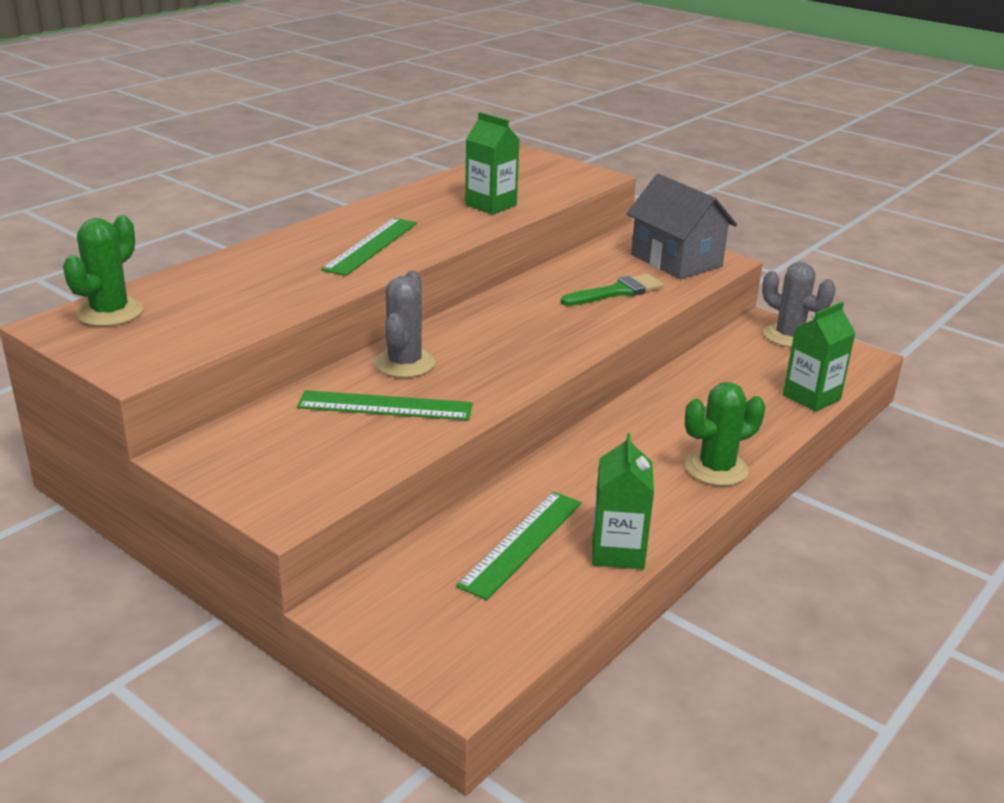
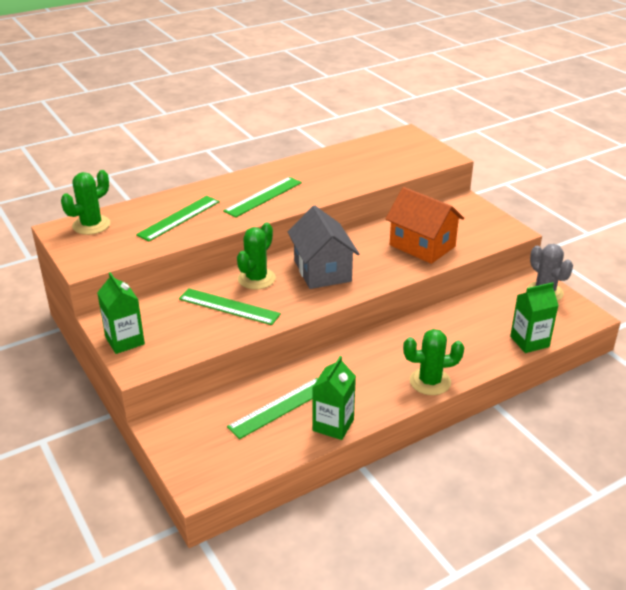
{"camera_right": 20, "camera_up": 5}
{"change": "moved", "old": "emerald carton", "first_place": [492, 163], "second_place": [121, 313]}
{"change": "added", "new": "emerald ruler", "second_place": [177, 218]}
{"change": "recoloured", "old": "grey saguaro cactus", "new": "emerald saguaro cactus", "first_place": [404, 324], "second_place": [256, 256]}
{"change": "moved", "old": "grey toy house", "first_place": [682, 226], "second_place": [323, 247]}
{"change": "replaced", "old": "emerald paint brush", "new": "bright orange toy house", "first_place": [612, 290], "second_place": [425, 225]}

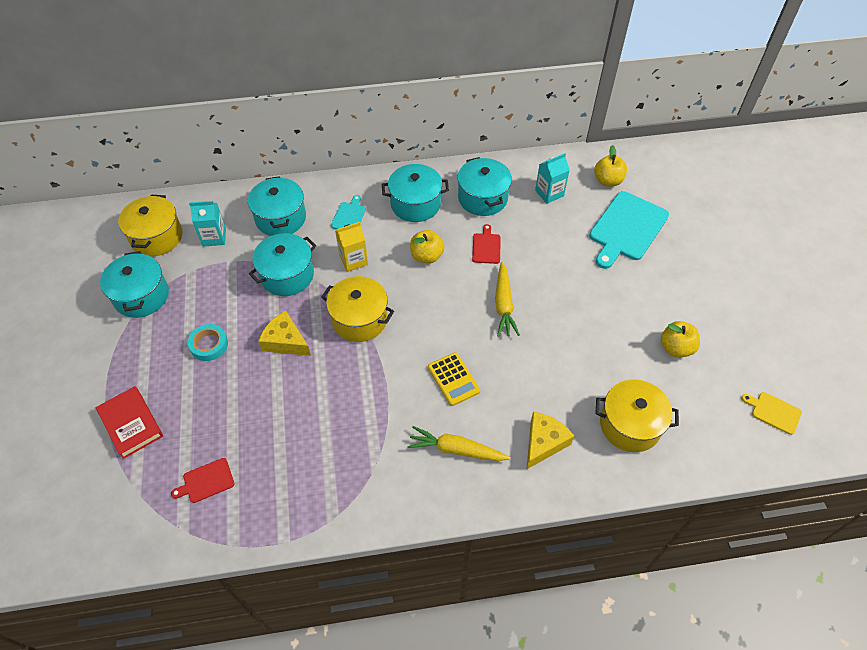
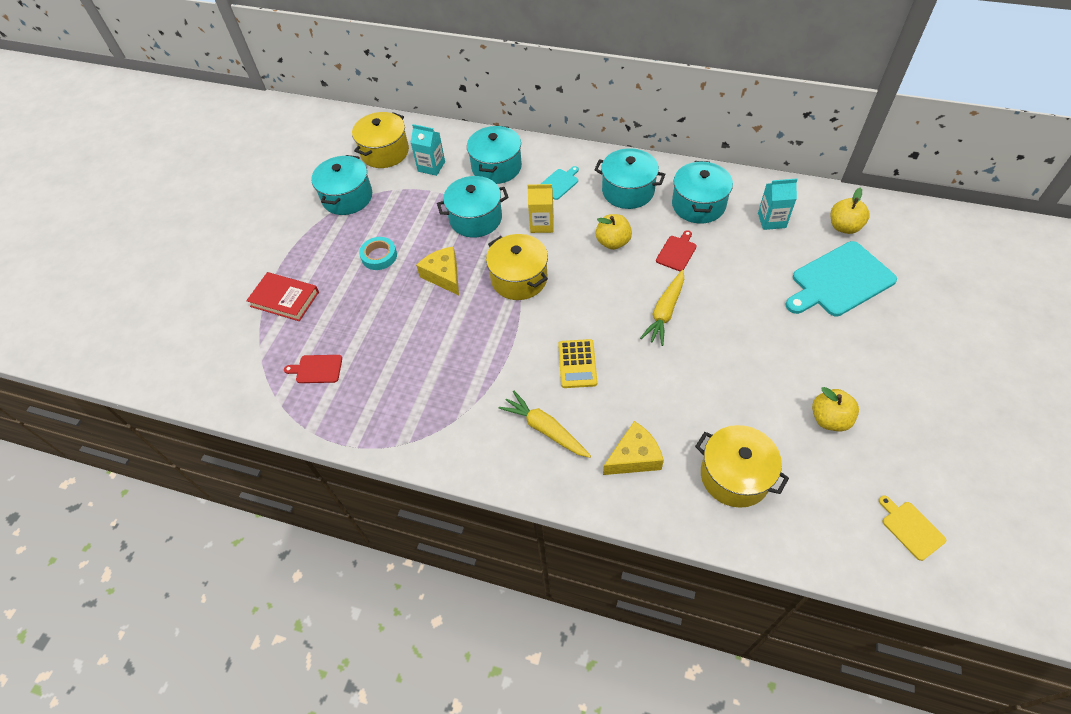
{"camera_right": 30, "camera_up": 0}
{"change": "turned", "old": "red hardback", "first_place": [129, 422], "second_place": [282, 296], "degrees": -60}

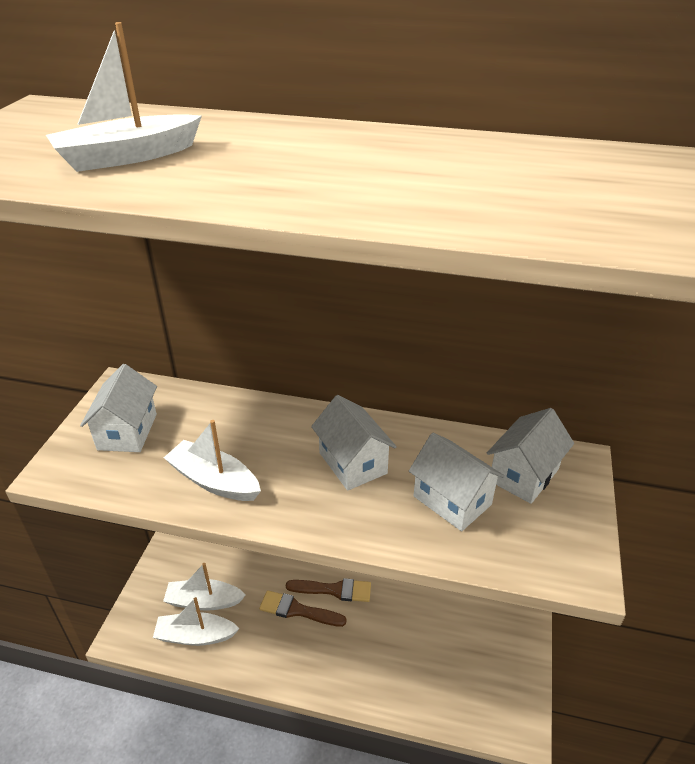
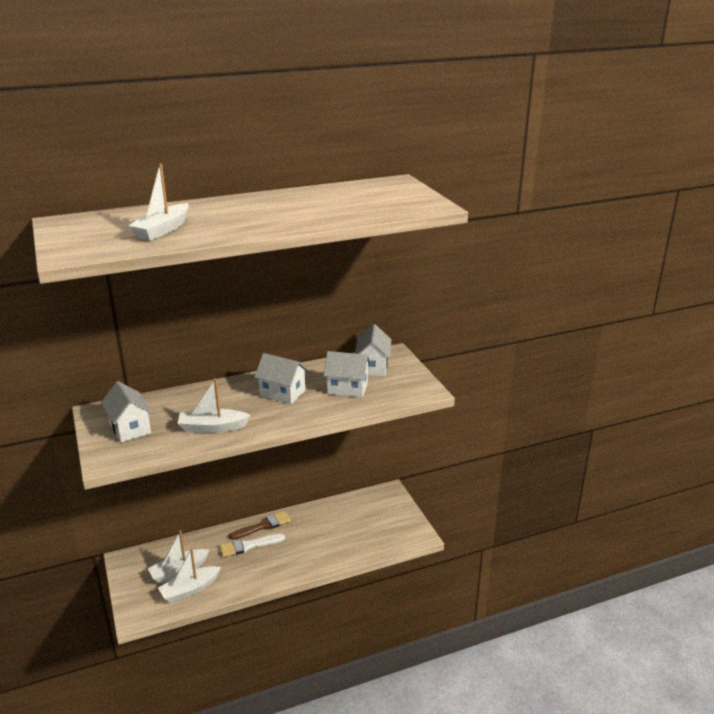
{"camera_right": -35, "camera_up": -10}
{"change": "recoloured", "old": "dark brown paint brush", "new": "snow-white paint brush", "first_place": [303, 608], "second_place": [252, 545]}

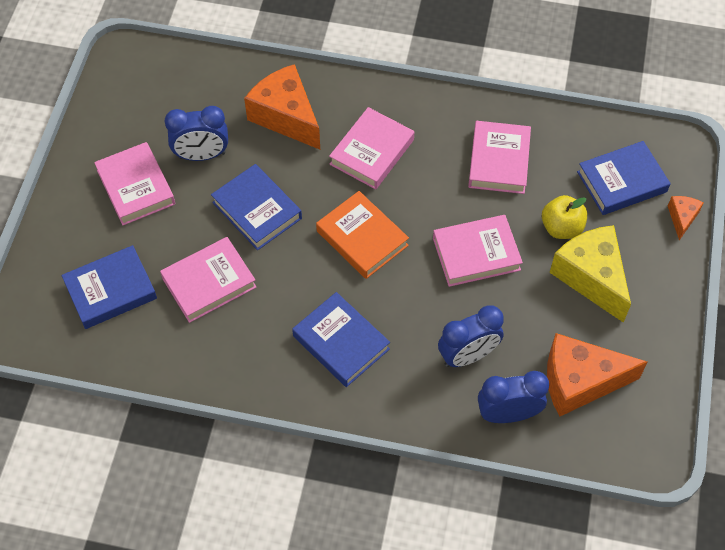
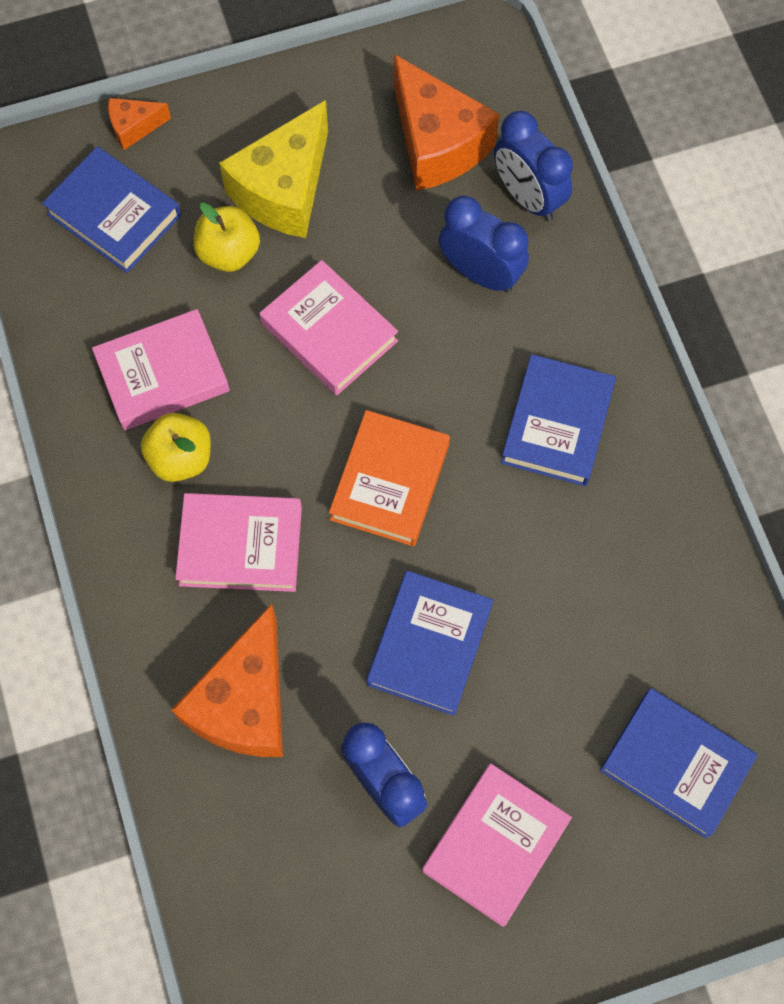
{"camera_right": -120, "camera_up": 10}
{"change": "added", "new": "bright yellow apple fruit", "second_place": [176, 447]}
{"change": "removed", "old": "pink hardback", "first_place": [208, 280]}

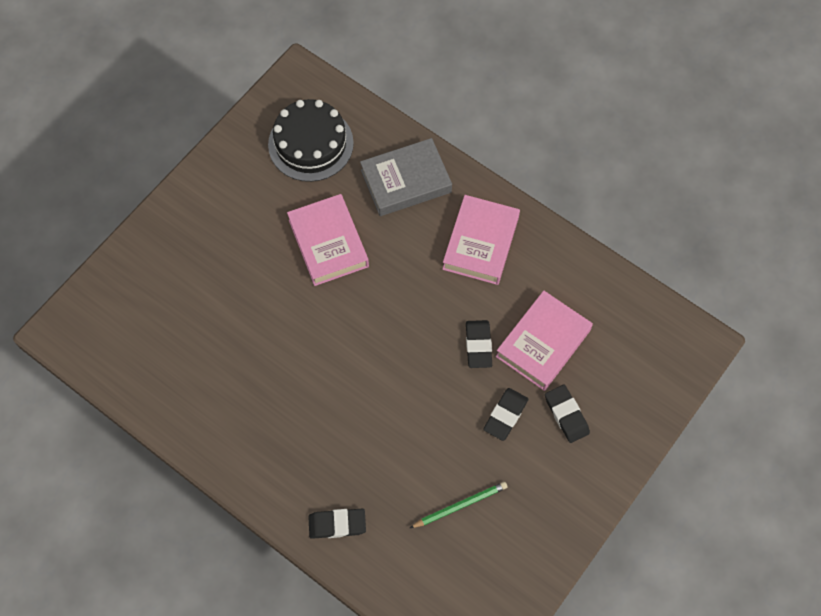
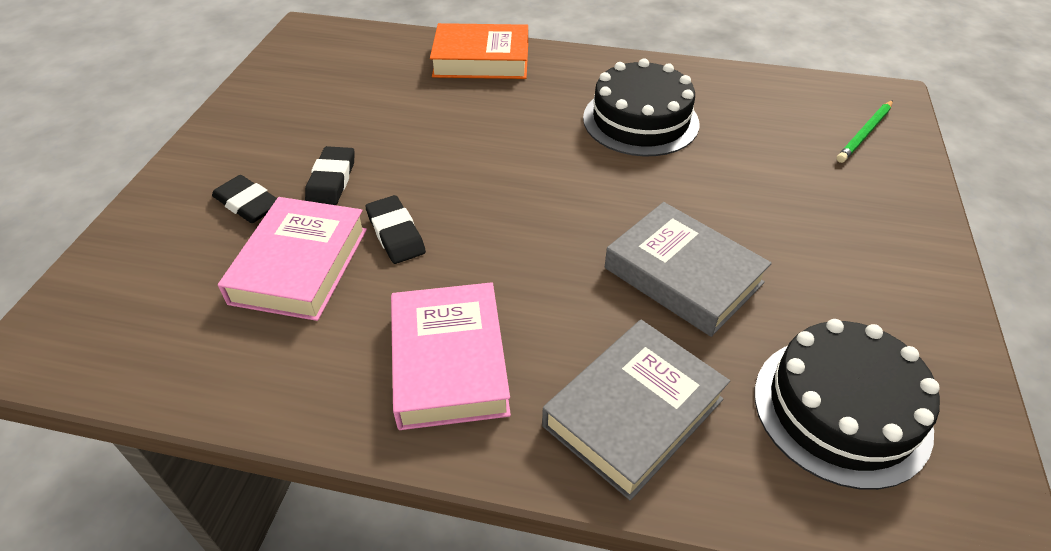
{"camera_right": 155, "camera_up": -20}
{"change": "replaced", "old": "ebony gum eraser", "new": "bright orange hardback", "first_place": [337, 524], "second_place": [479, 51]}
{"change": "added", "new": "ebony layer cake", "second_place": [641, 107]}
{"change": "recoloured", "old": "pink hardback", "new": "grey hardback", "first_place": [328, 240], "second_place": [688, 269]}
{"change": "moved", "old": "emerald pencil", "first_place": [459, 505], "second_place": [865, 131]}

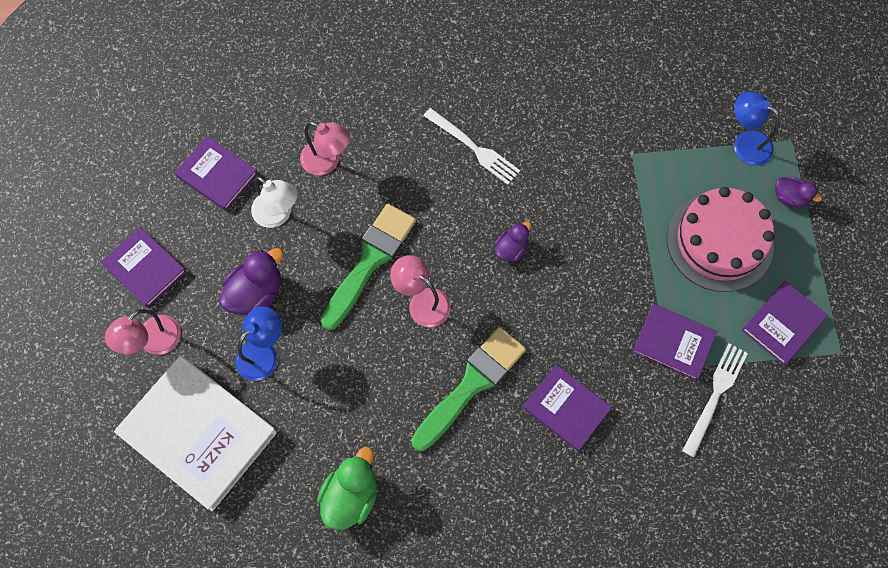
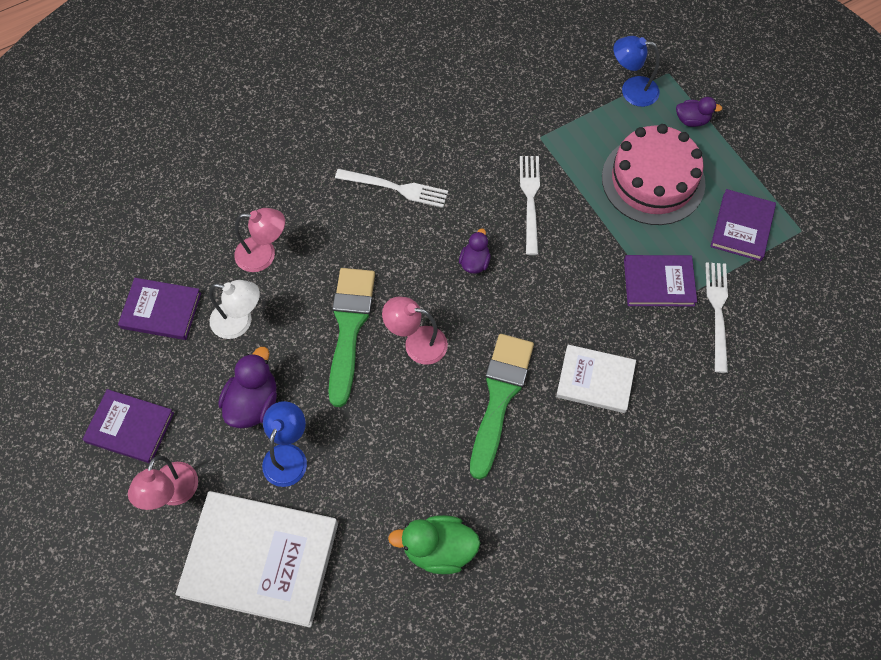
{"camera_right": -25, "camera_up": -5}
{"change": "turned", "old": "emerald duck", "first_place": [347, 488], "second_place": [434, 544], "degrees": -90}
{"change": "added", "new": "snow-white fork", "second_place": [530, 205]}
{"change": "recoloured", "old": "royal purple hardback", "new": "snow-white hardback", "first_place": [567, 408], "second_place": [596, 379]}

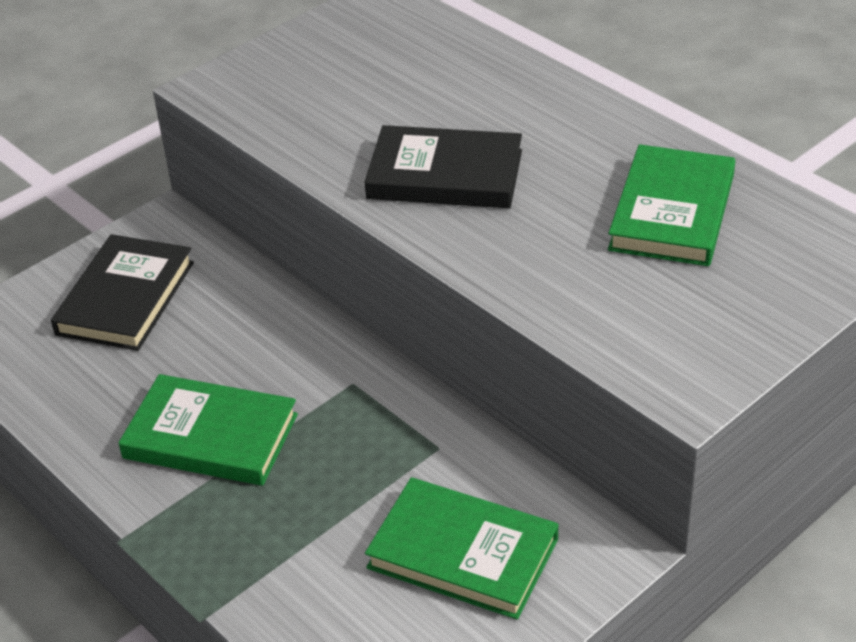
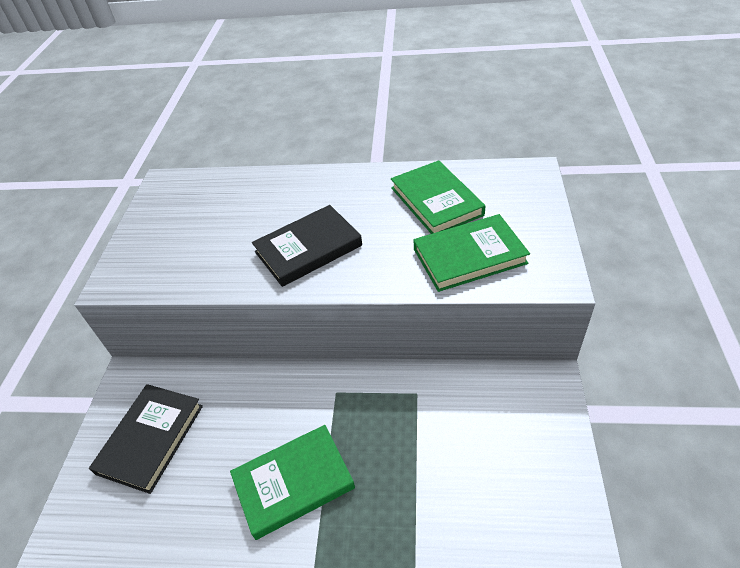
{"camera_right": -40, "camera_up": 5}
{"change": "turned", "old": "ebony hardback", "first_place": [122, 292], "second_place": [146, 439], "degrees": 45}
{"change": "moved", "old": "emerald hardback", "first_place": [462, 548], "second_place": [472, 253]}

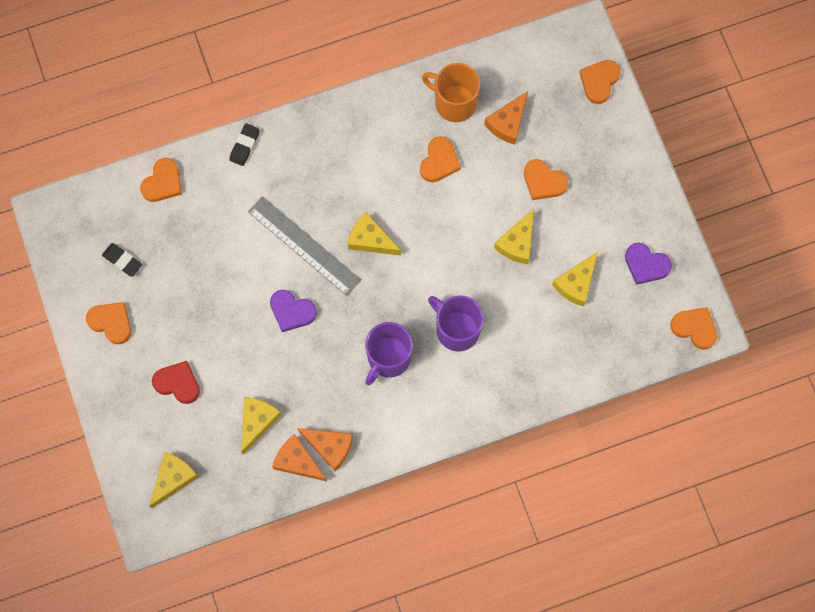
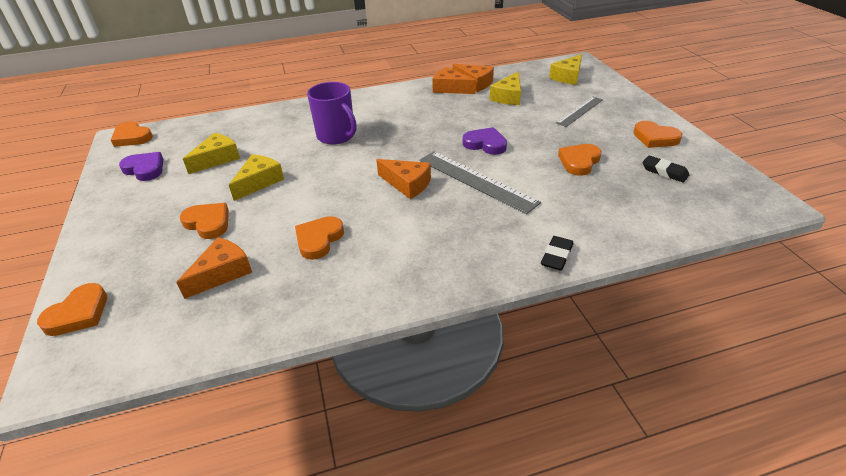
{"camera_right": -175, "camera_up": -35}
{"change": "recoloured", "old": "bright yellow cheese wedge", "new": "bright orange cheese wedge", "first_place": [374, 233], "second_place": [403, 179]}
{"change": "replaced", "old": "red love heart", "new": "grey ruler", "first_place": [176, 382], "second_place": [579, 112]}
{"change": "moved", "old": "bright orange love heart", "first_place": [161, 180], "second_place": [580, 160]}
{"change": "removed", "old": "royal purple mug", "first_place": [389, 353]}
{"change": "removed", "old": "bright orange mug", "first_place": [451, 92]}

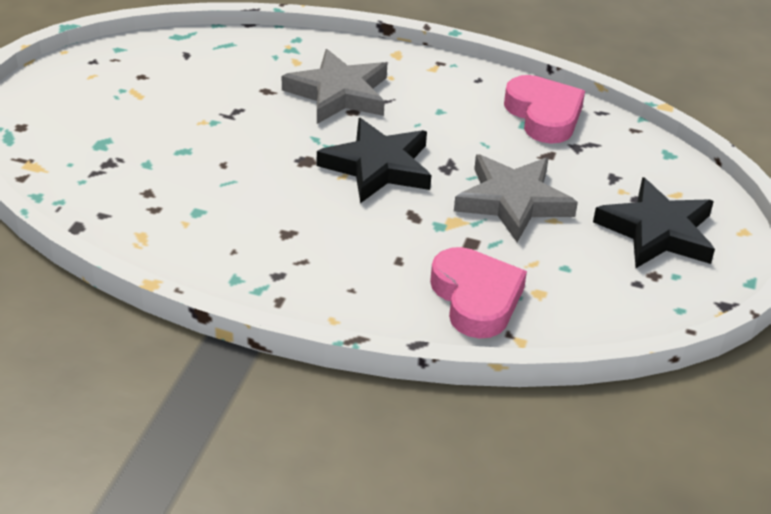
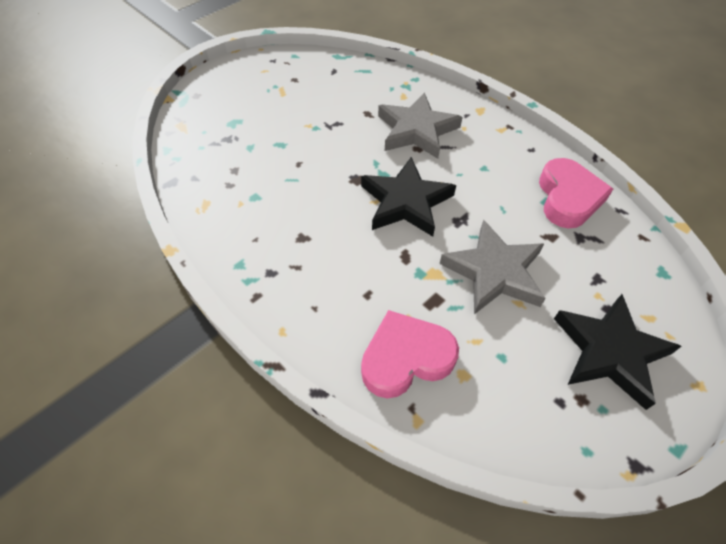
{"camera_right": 30, "camera_up": 15}
{"change": "turned", "old": "pink love heart", "first_place": [478, 293], "second_place": [410, 354], "degrees": -120}

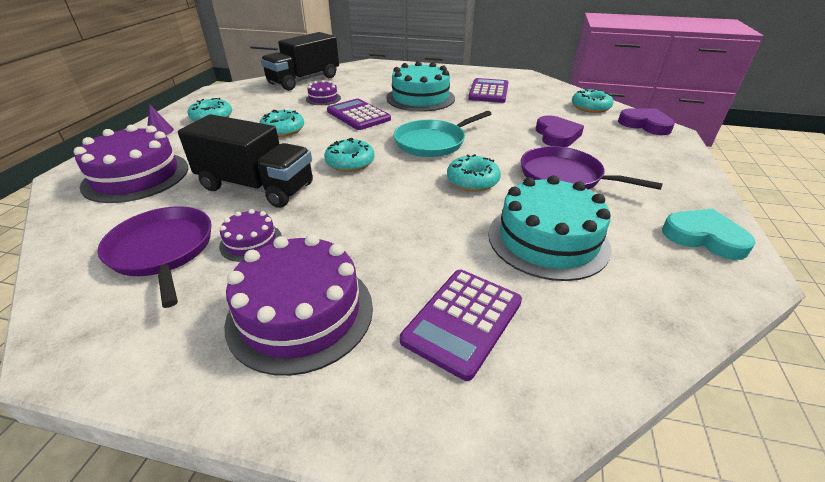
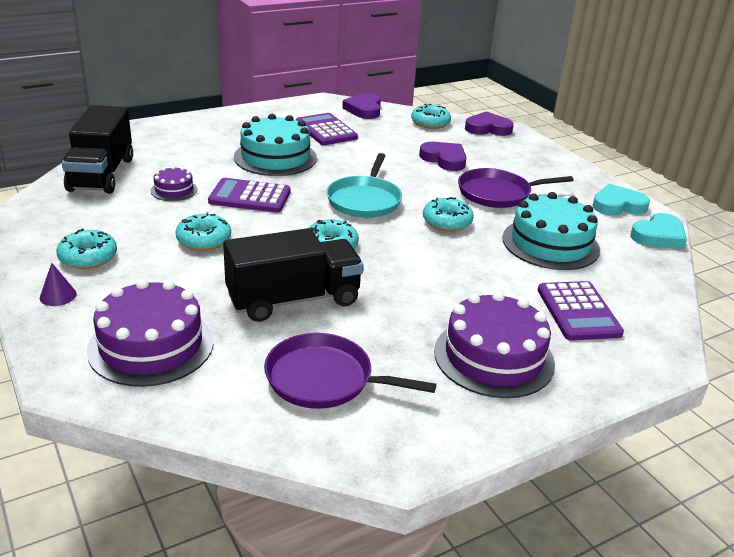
{"camera_right": -45, "camera_up": -5}
{"change": "added", "new": "royal purple love heart", "second_place": [361, 106]}
{"change": "added", "new": "aqua love heart", "second_place": [658, 231]}
{"change": "removed", "old": "royal purple layer cake", "first_place": [250, 235]}

